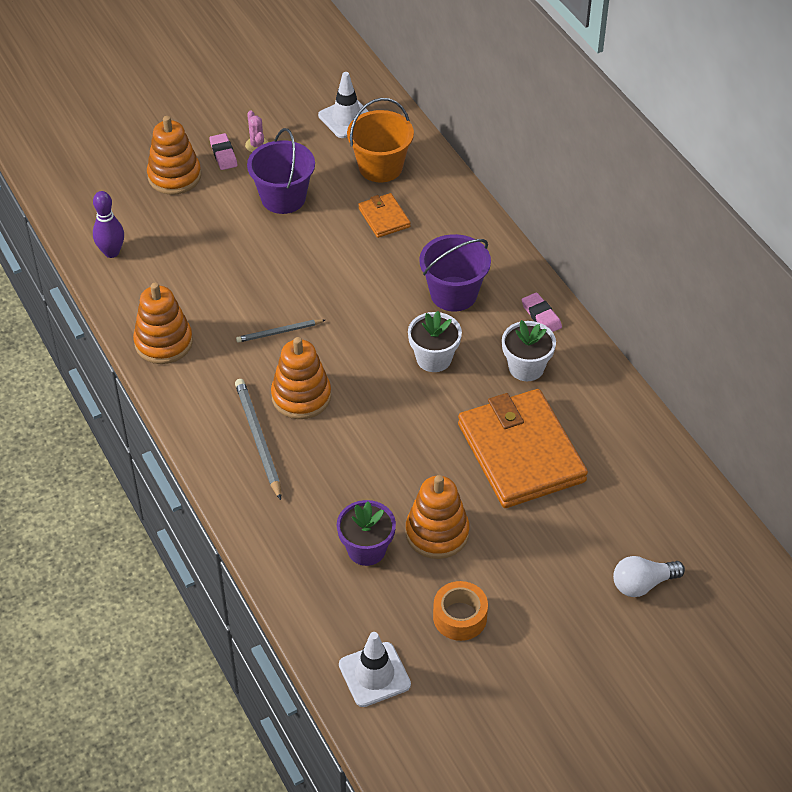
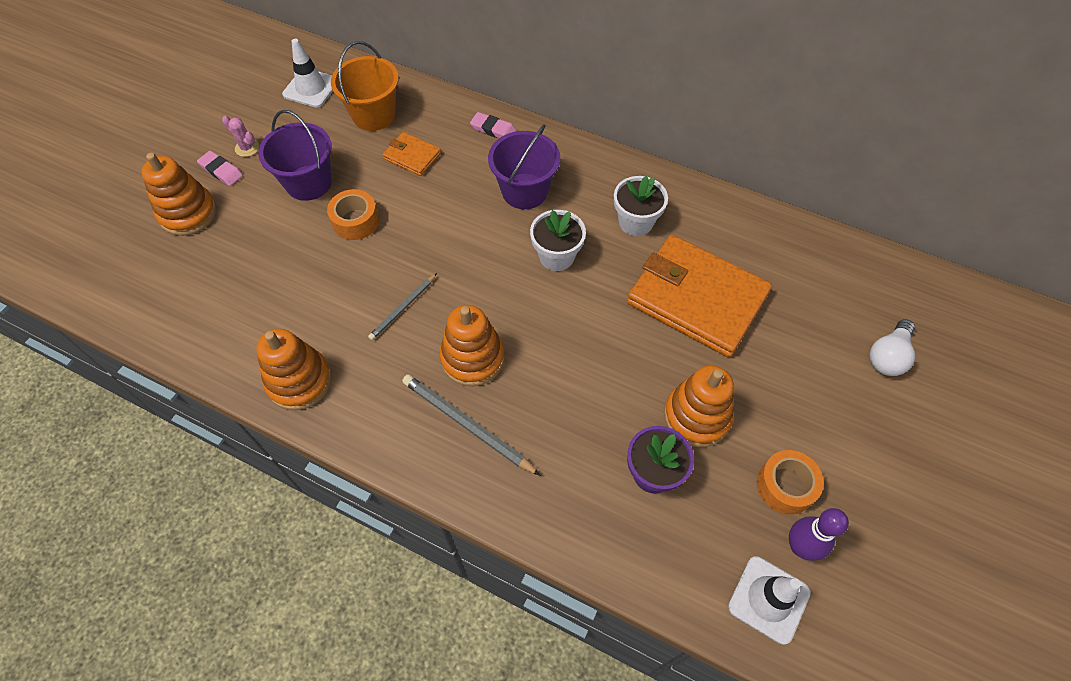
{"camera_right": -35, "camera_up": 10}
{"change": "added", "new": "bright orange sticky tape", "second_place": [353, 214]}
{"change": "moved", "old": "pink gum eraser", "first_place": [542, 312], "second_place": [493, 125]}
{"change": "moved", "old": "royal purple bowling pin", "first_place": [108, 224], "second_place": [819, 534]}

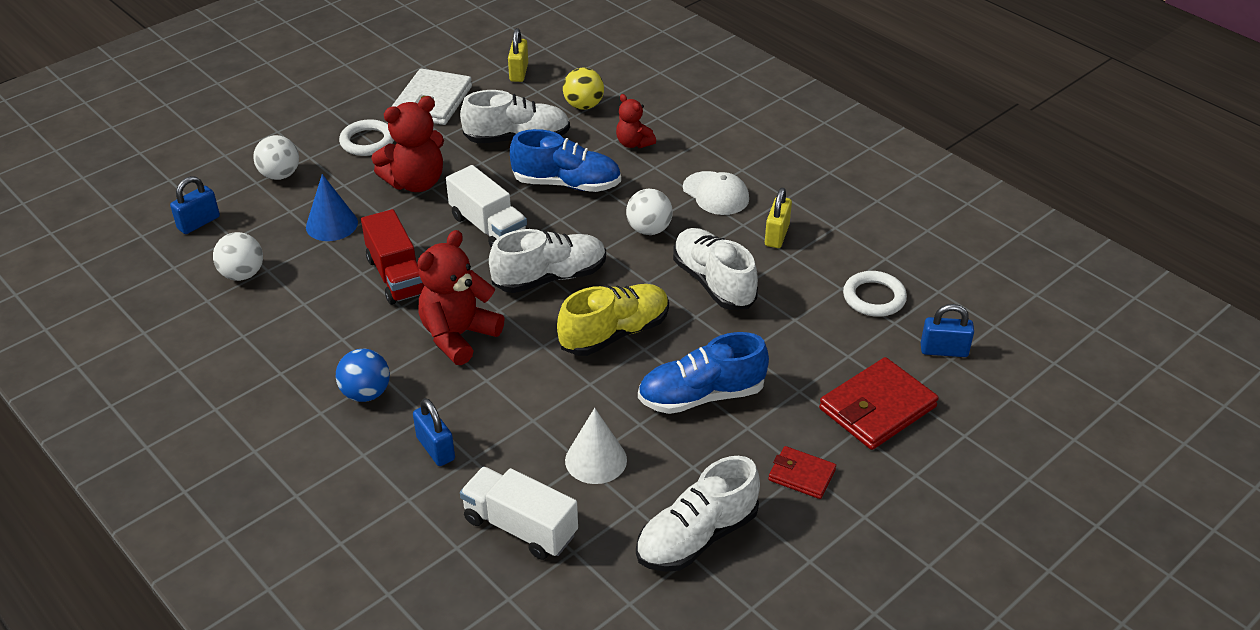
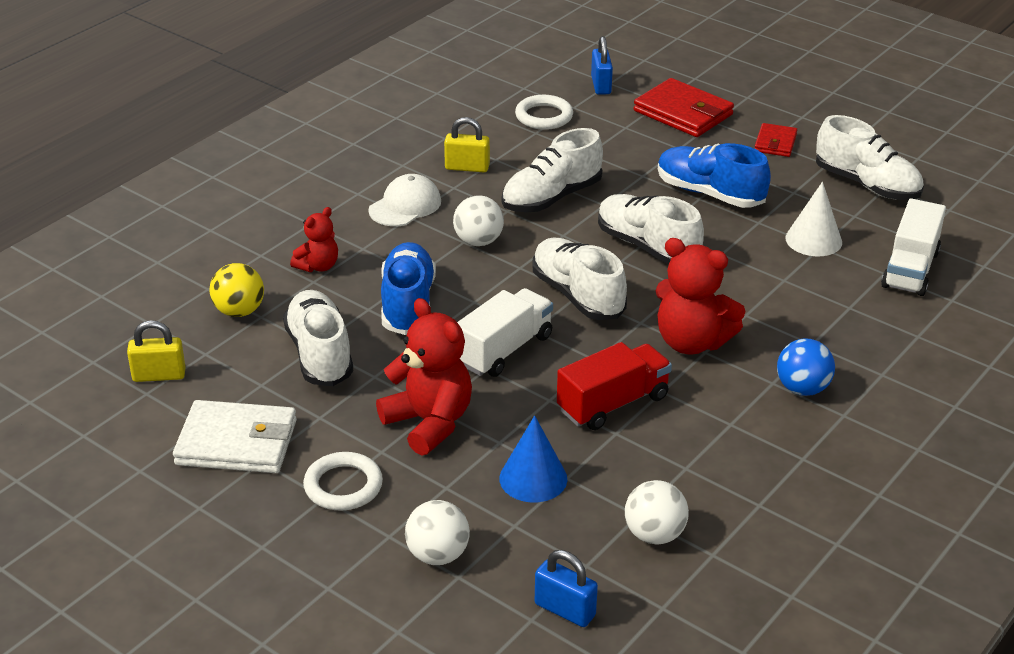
{"camera_right": -100, "camera_up": -5}
{"change": "recoloured", "old": "bright yellow sneaker", "new": "snow-white sneaker", "first_place": [613, 320], "second_place": [651, 229]}
{"change": "turned", "old": "royal blue sneaker", "first_place": [703, 373], "second_place": [714, 175], "degrees": 150}
{"change": "removed", "old": "royal blue small lock", "first_place": [434, 432]}

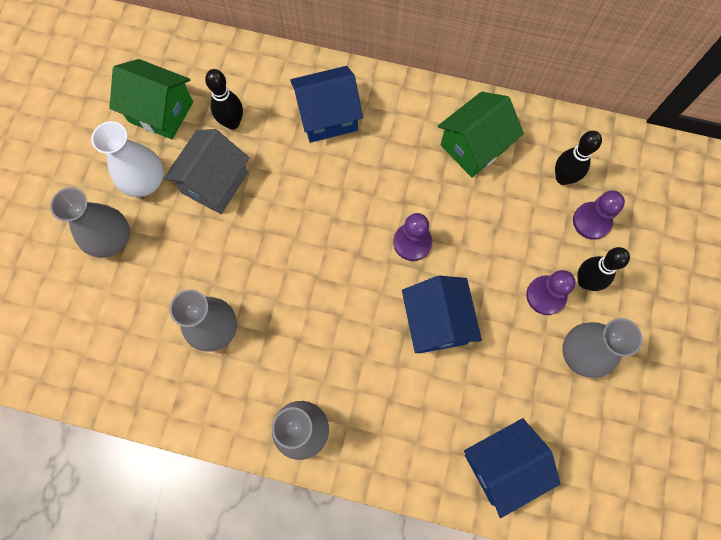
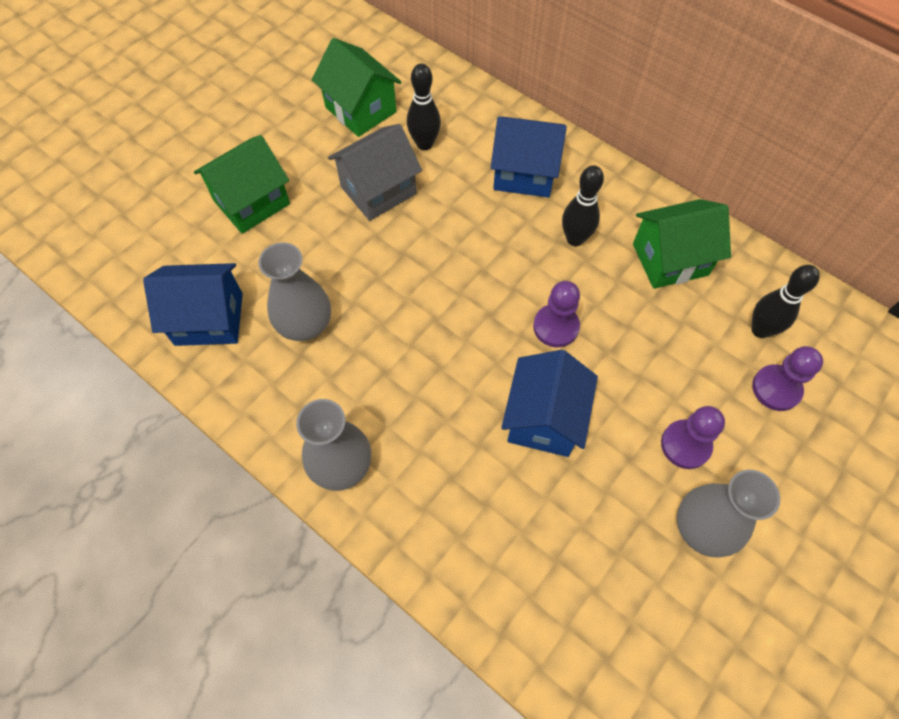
{"camera_right": 25, "camera_up": -10}
{"change": "moved", "old": "royal blue toy house", "first_place": [512, 468], "second_place": [193, 304]}
{"change": "replaced", "old": "grey tall vase", "new": "emerald toy house", "first_place": [90, 222], "second_place": [242, 184]}
{"change": "moved", "old": "ebony bowling pin", "first_place": [603, 269], "second_place": [583, 205]}
{"change": "removed", "old": "snow-white tall vase", "first_place": [127, 159]}

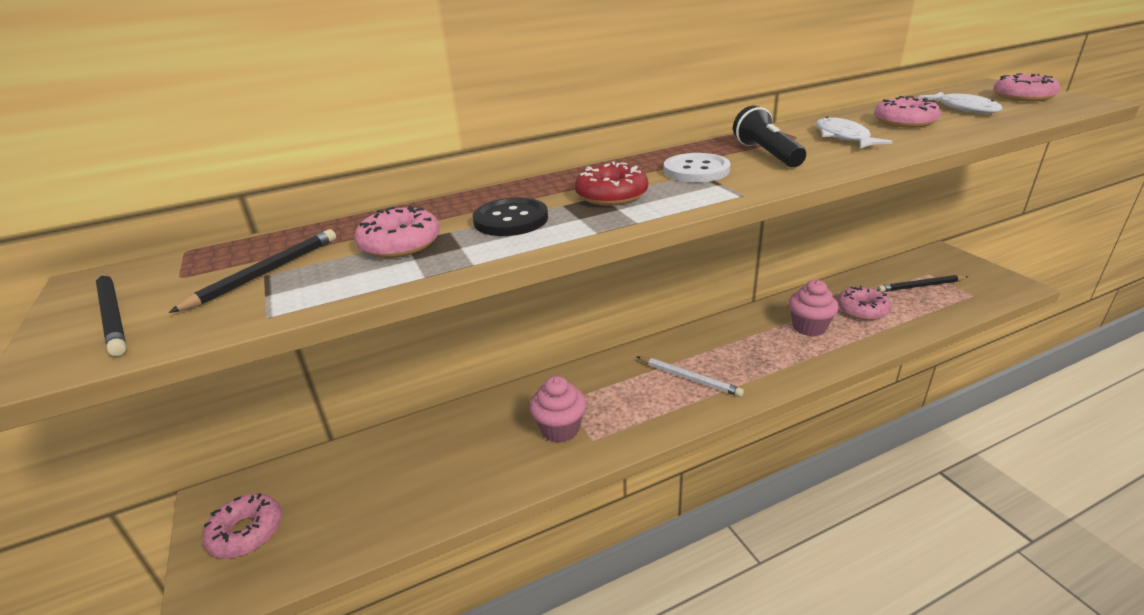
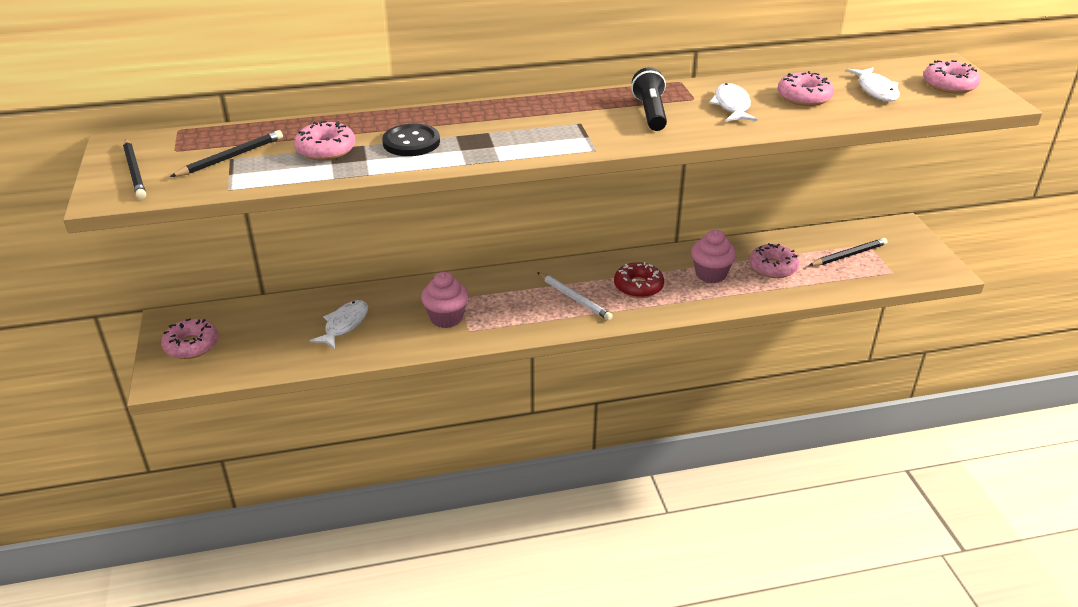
{"camera_right": 10, "camera_up": 5}
{"change": "added", "new": "snow-white fish figure", "second_place": [339, 324]}
{"change": "moved", "old": "red doughnut", "first_place": [611, 183], "second_place": [639, 280]}
{"change": "turned", "old": "ebony pencil", "first_place": [922, 283], "second_place": [848, 252], "degrees": 150}
{"change": "removed", "old": "snow-white sewing button", "first_place": [697, 167]}

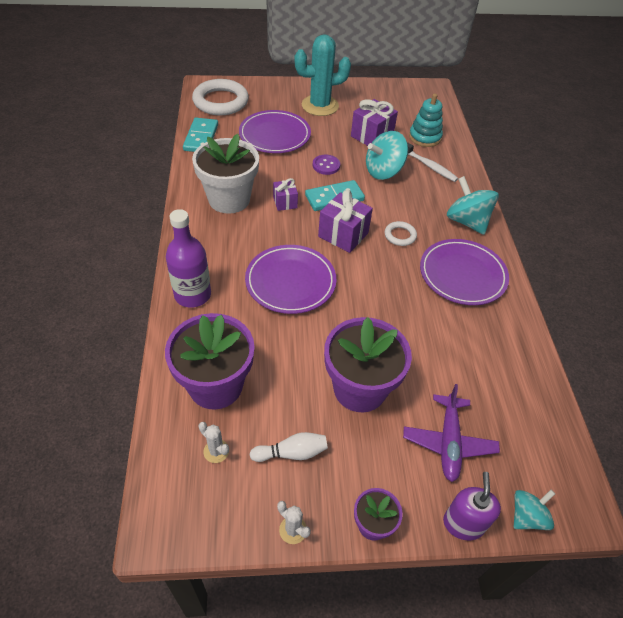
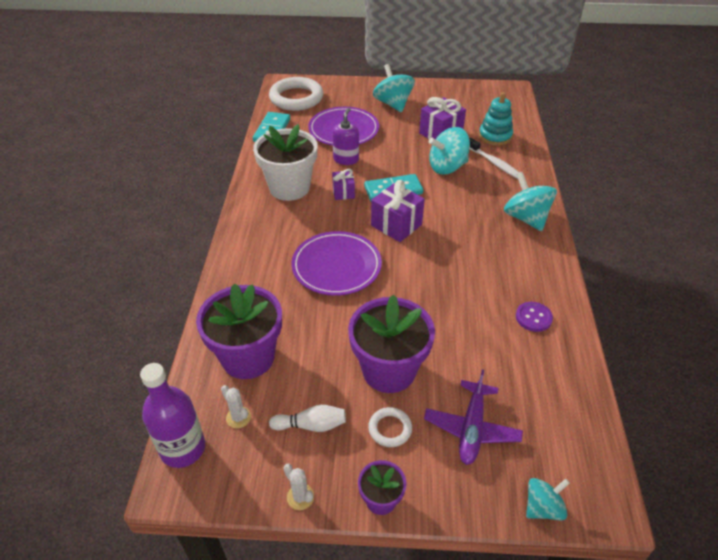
{"camera_right": 10, "camera_up": -5}
{"change": "moved", "old": "royal purple bottle", "first_place": [188, 258], "second_place": [172, 415]}
{"change": "moved", "old": "royal purple pump bottle", "first_place": [472, 506], "second_place": [345, 136]}
{"change": "moved", "old": "snow-white hoop", "first_place": [401, 233], "second_place": [390, 427]}
{"change": "replaced", "old": "aqua saguaro cactus", "new": "aqua spinning top", "first_place": [322, 75], "second_place": [394, 88]}
{"change": "moved", "old": "royal purple sewing button", "first_place": [326, 165], "second_place": [534, 317]}
{"change": "removed", "old": "royal purple flat dish", "first_place": [464, 272]}

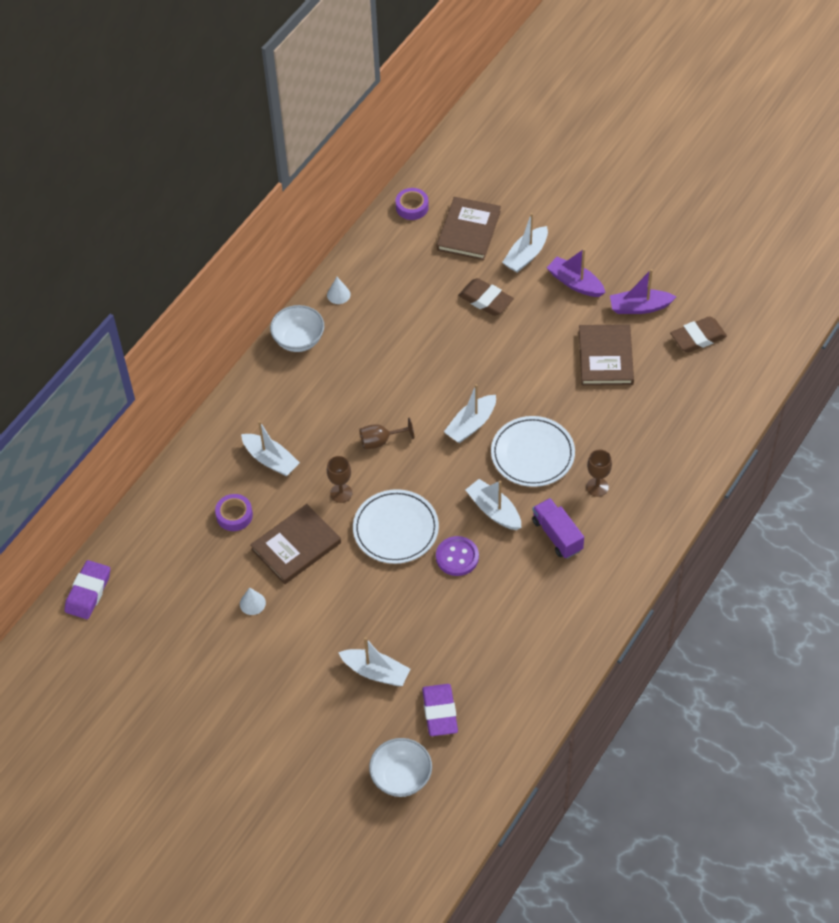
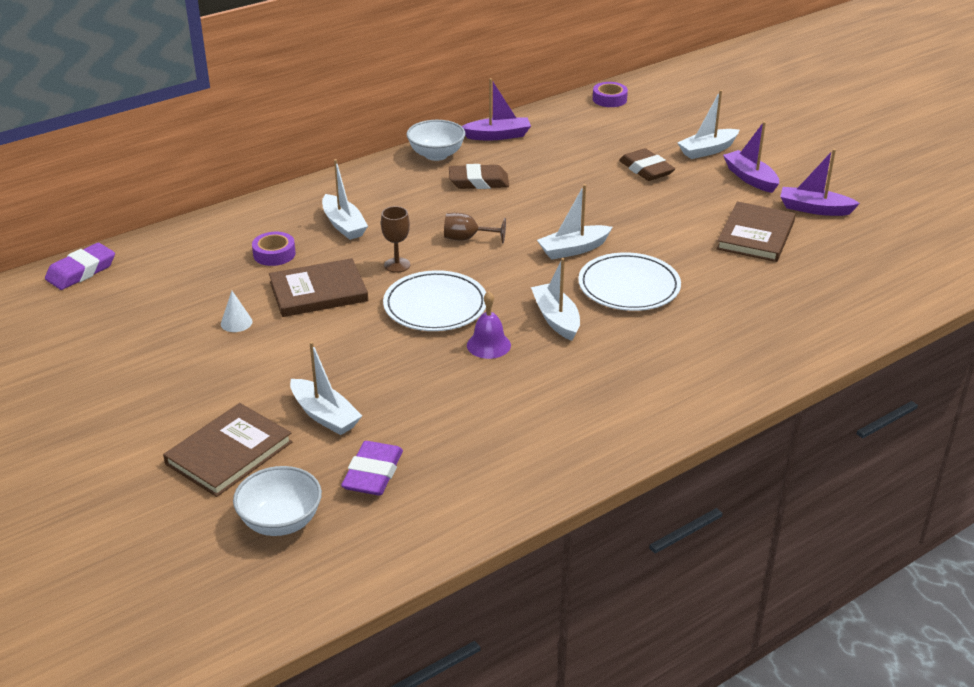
{"camera_right": 20, "camera_up": -20}
{"change": "moved", "old": "dark brown hardback", "first_place": [469, 228], "second_place": [228, 450]}
{"change": "moved", "old": "dark brown gum eraser", "first_place": [698, 334], "second_place": [479, 176]}
{"change": "replaced", "old": "snow-white cone shape", "new": "royal purple boat", "first_place": [339, 290], "second_place": [496, 109]}
{"change": "replaced", "old": "royal purple sewing button", "new": "royal purple school bell", "first_place": [457, 556], "second_place": [489, 325]}
{"change": "removed", "old": "royal purple lorry", "first_place": [558, 528]}
{"change": "removed", "old": "dark brown chalice", "first_place": [599, 473]}

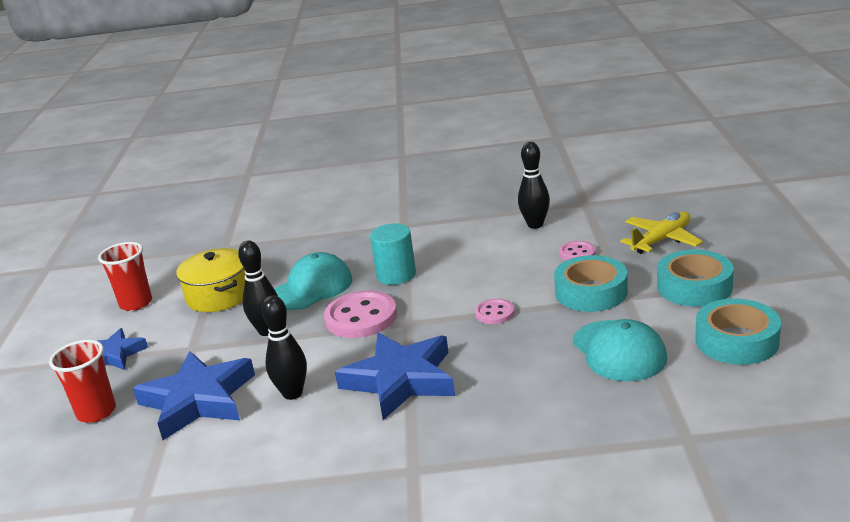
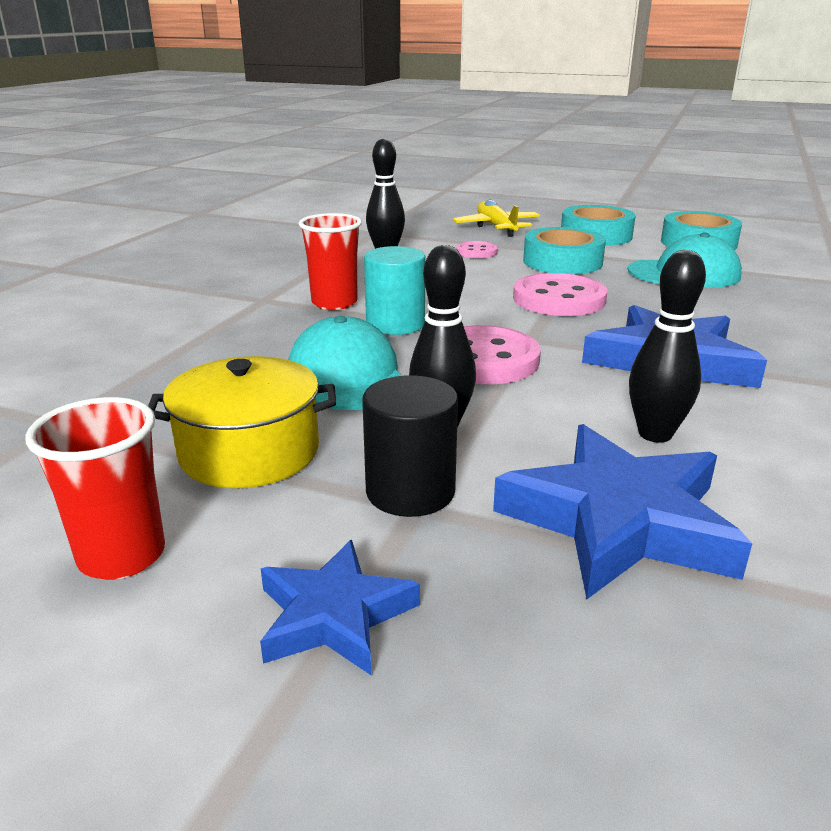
{"camera_right": -70, "camera_up": 0}
{"change": "moved", "old": "red beaker", "first_place": [82, 381], "second_place": [330, 261]}
{"change": "added", "new": "ebony solid cylinder", "second_place": [410, 446]}
{"change": "resized", "old": "pink sewing button", "first_place": [494, 311], "second_place": [560, 294], "factor": 1.88}

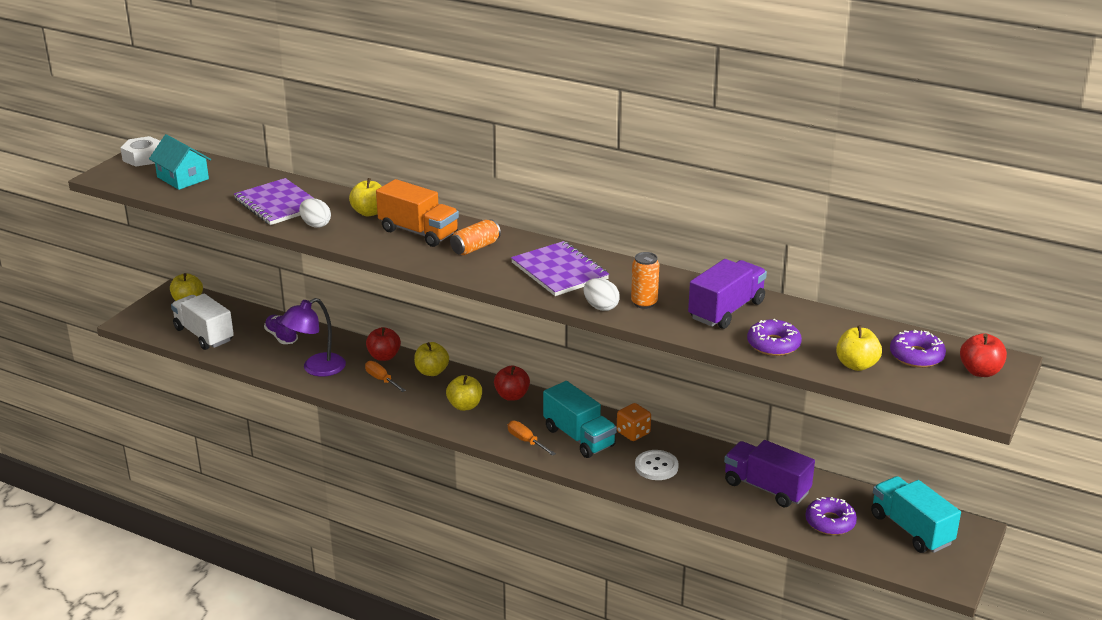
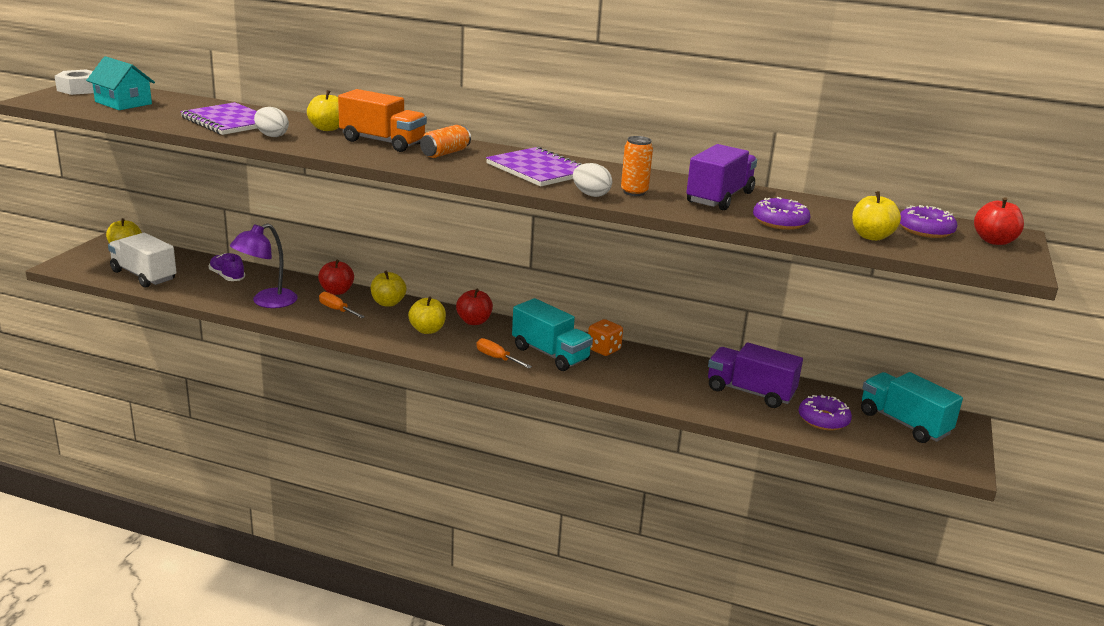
{"camera_right": -10, "camera_up": -5}
{"change": "removed", "old": "snow-white sewing button", "first_place": [657, 465]}

